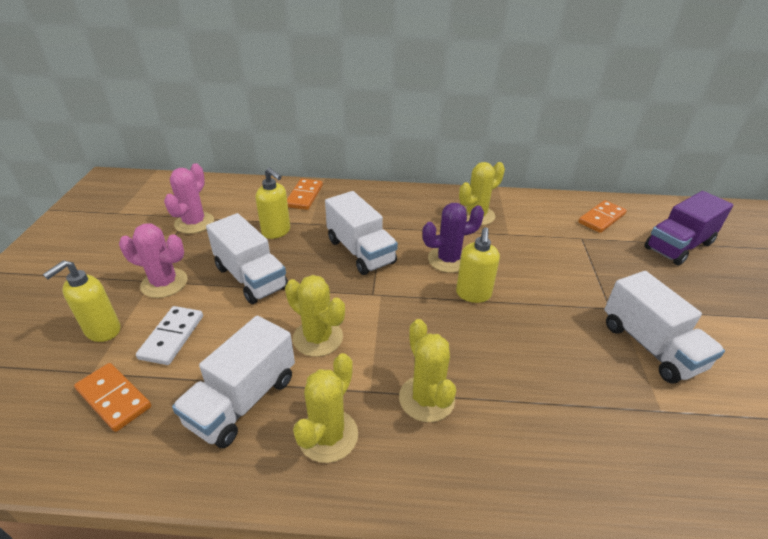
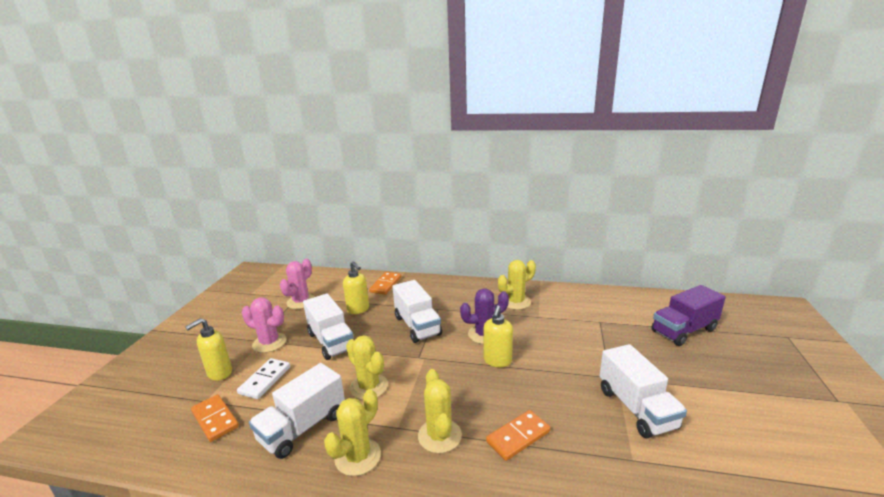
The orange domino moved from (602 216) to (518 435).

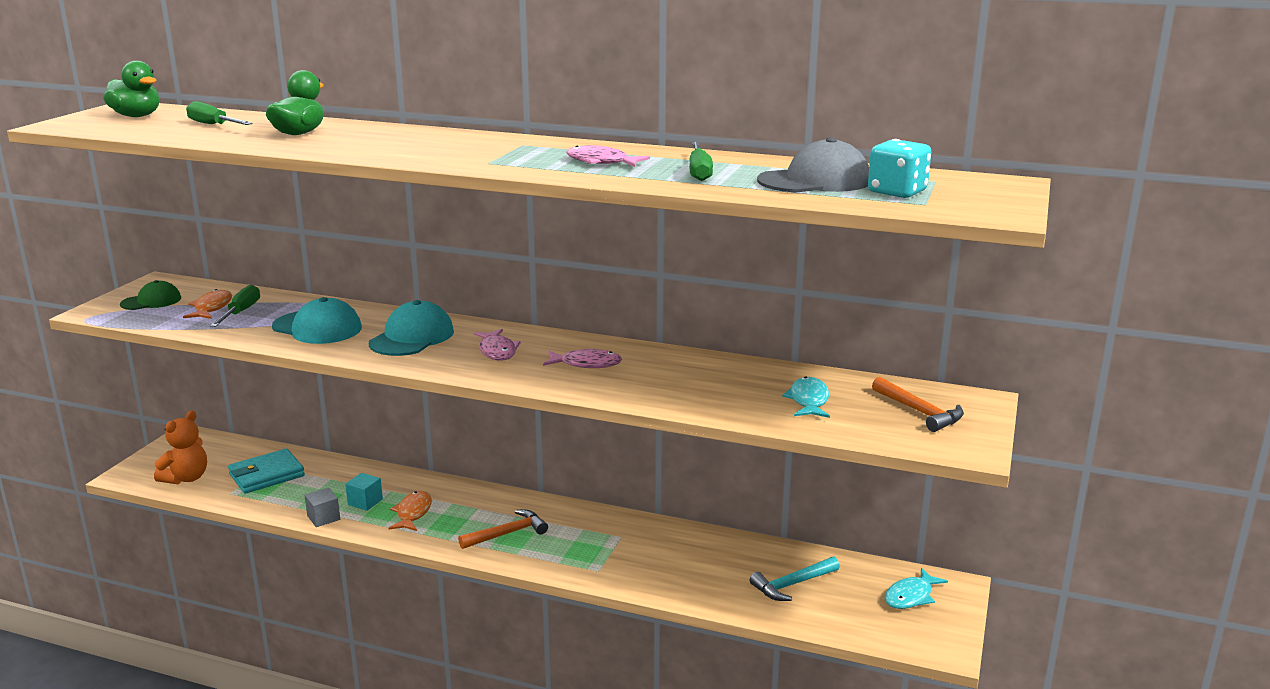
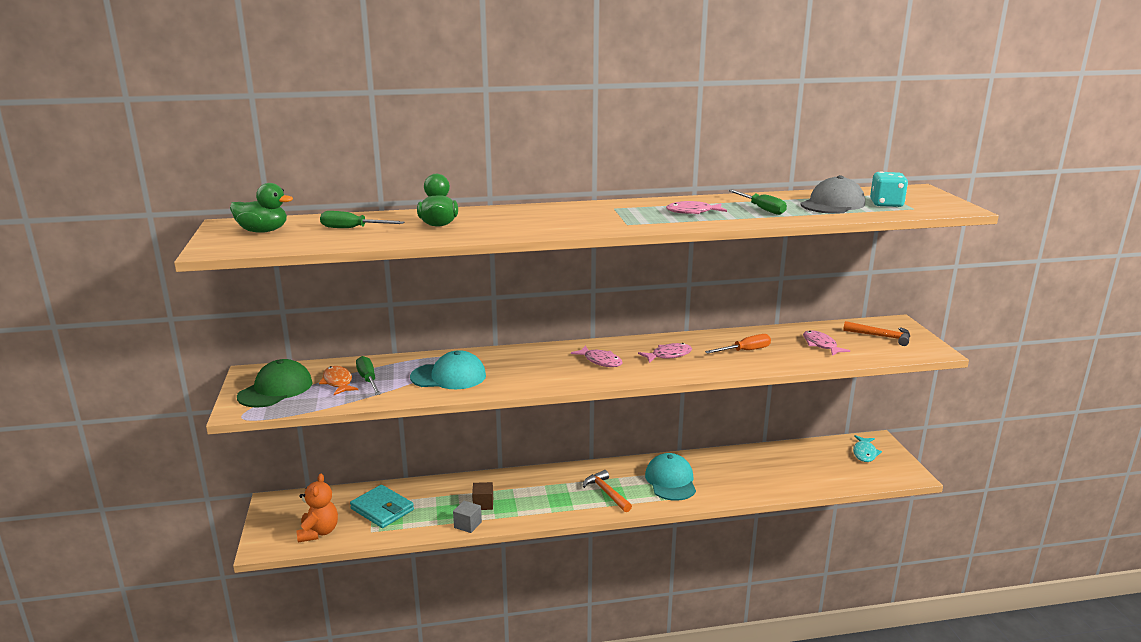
The leaf-green peaked cap at (150 295) changed to 1.55 times the size. The teal billfold at (266 471) turned 75 degrees counterclockwise. The teal cube at (364 492) became the dark brown cube at (482 496). The teal peaked cap moved from (411 328) to (670 477). The orange toy fish at (410 511) disappeared. The orange carpenter's hammer at (503 529) turned 60 degrees counterclockwise. The teal carpenter's hammer at (795 579) disappeared. The teal toy fish at (806 397) became the pink toy fish at (826 343). The orange screwdriver at (738 344) appeared.

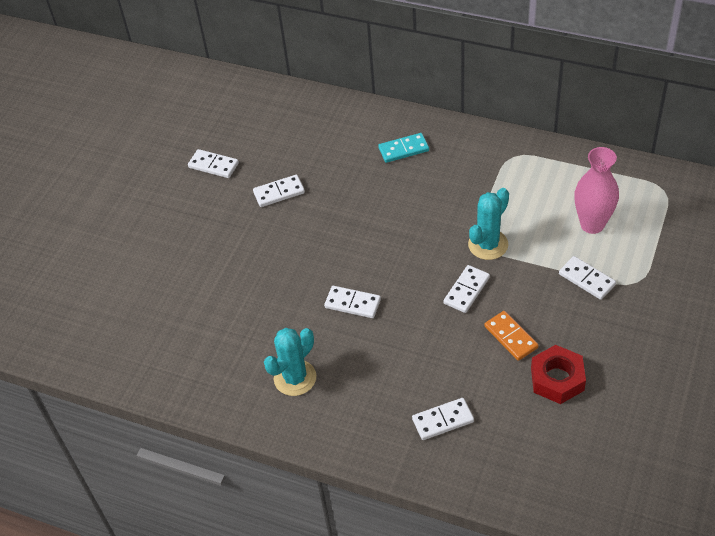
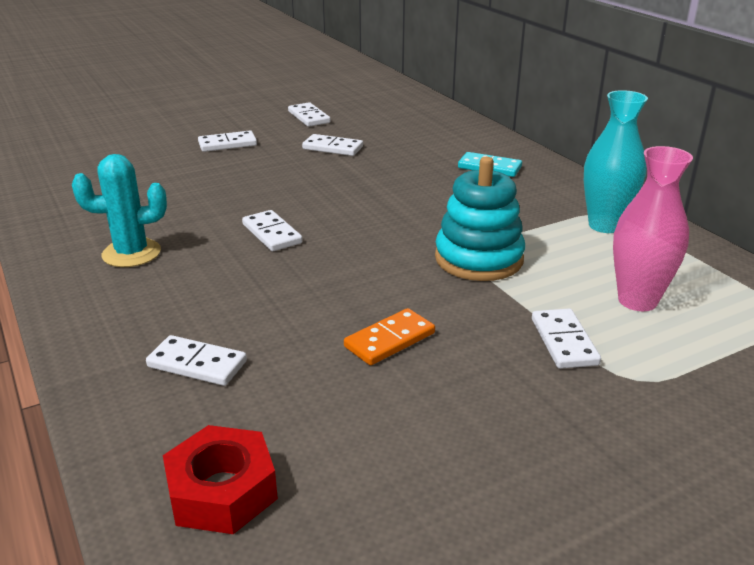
The white domino moved from (466 289) to (227 141). The teal cactus at (488 224) was replaced by the teal stacking rings at (480 219). The orange domino at (511 336) turned 45 degrees clockwise. The scarlet nut moved from (558 374) to (220 479). The teal flower vase at (616 161) appeared.

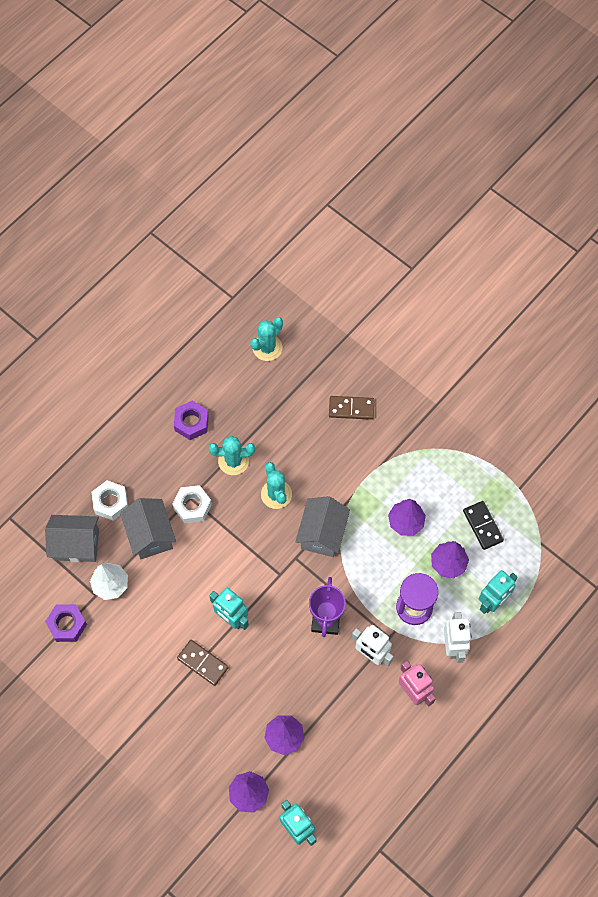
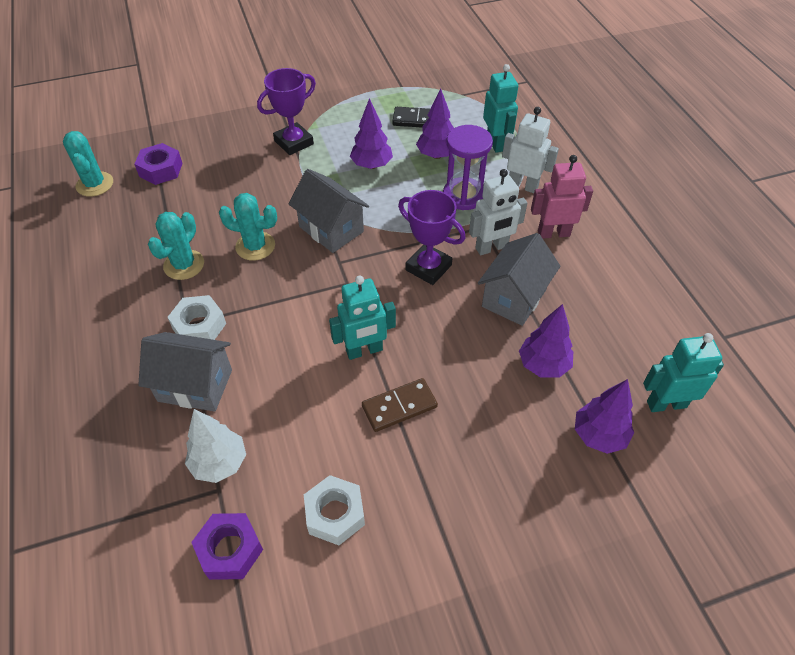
The grey house moved from (72 538) to (519 279). The white nut moved from (110 500) to (334 510). The royal purple nut moved from (191 420) to (159 164). The dark brown domino at (351 408) disappeared. The royal purple prize cup at (286 111) appeared.

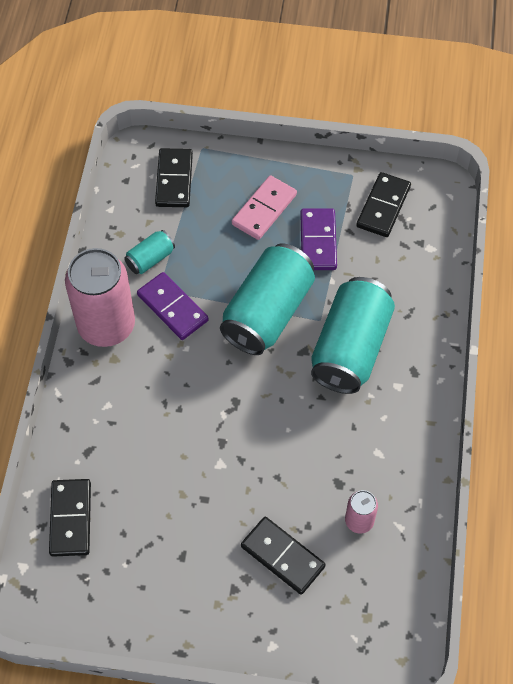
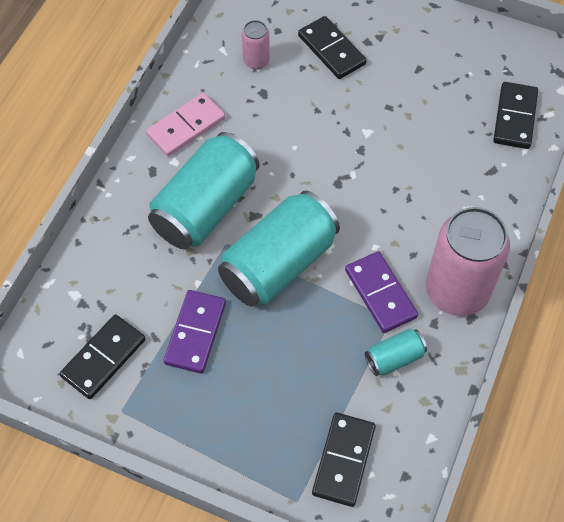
The pink domino moved from (264 207) to (185 124).

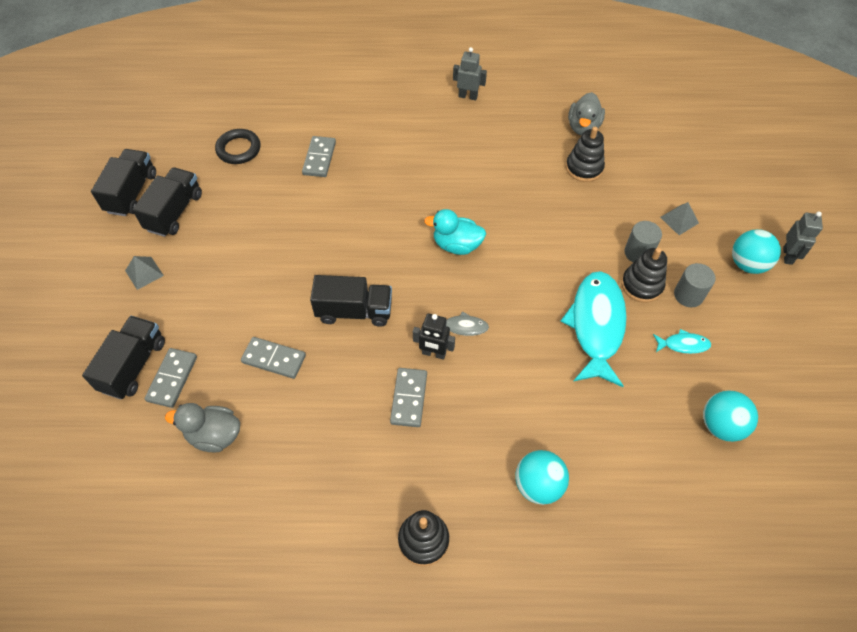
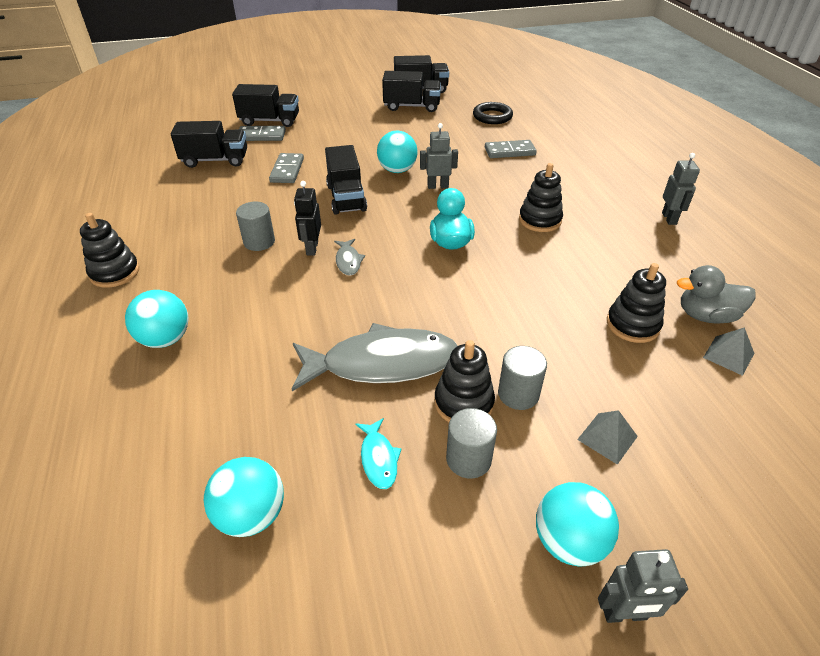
The grey solid pyramid moved from (144 273) to (728 351). The grey duck at (202 428) was replaced by the black truck at (209 144). The grey domino at (408 397) was replaced by the grey cylinder shape at (255 226). The teal toy fish at (593 329) became the grey toy fish at (375 357). The teal ball at (397 152) appeared. The grey robot at (439 156) appeared. The black stacking rings at (541 197) appeared.

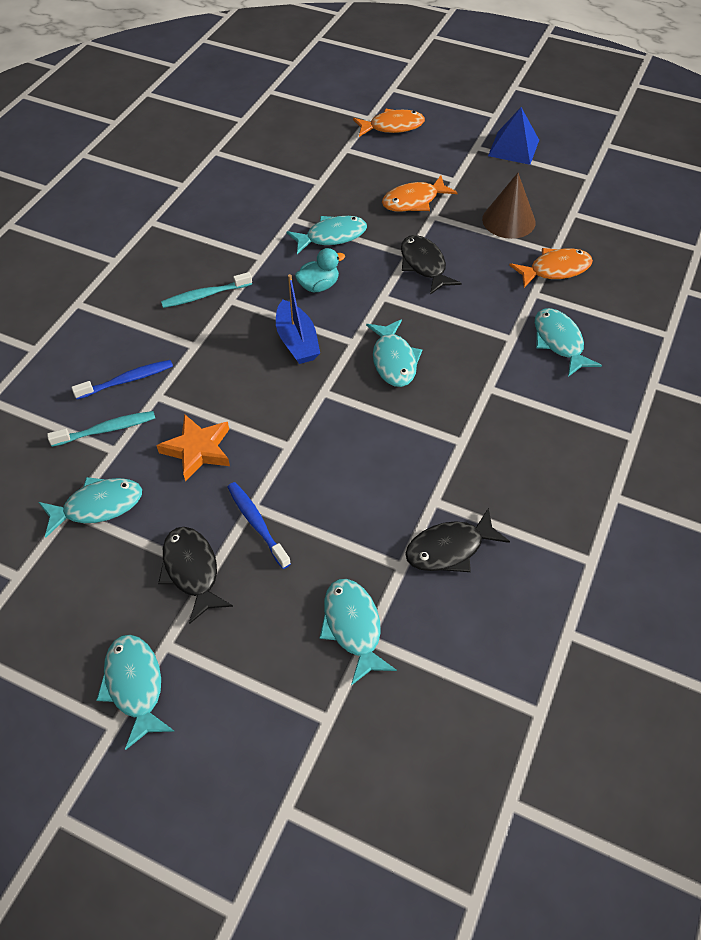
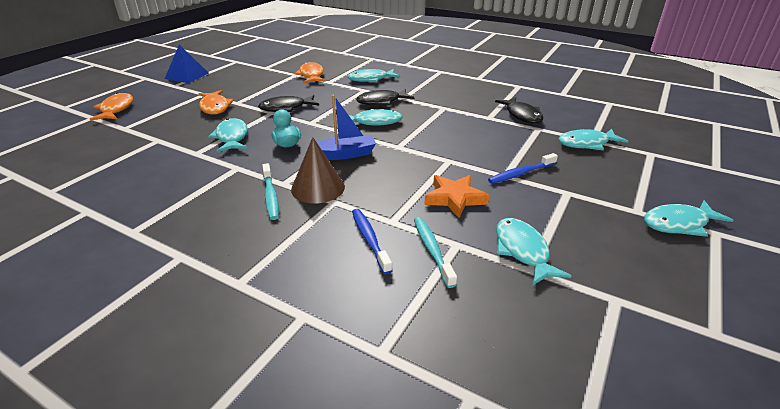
The black toy fish moved from (195 575) to (385 97). The dark brown cone moved from (509 206) to (318 170).

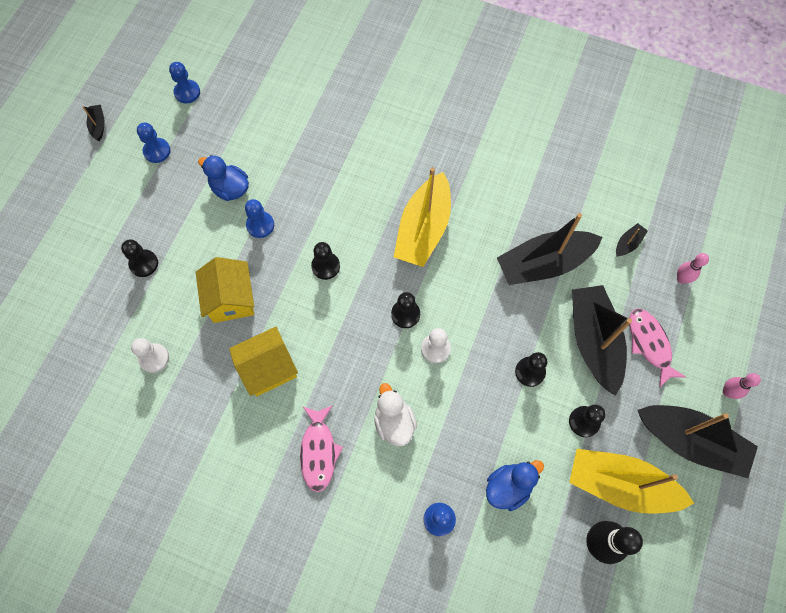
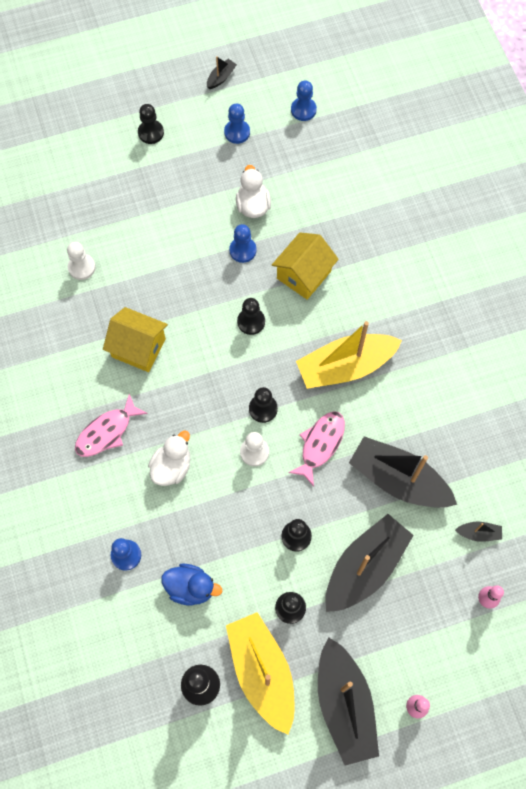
The black chess pawn moved from (139 258) to (151 124). The yellow house moved from (225 290) to (305 266). The cobalt duck at (223 178) became the white duck at (253 191). The pink toy fish moved from (657 348) to (316 448).

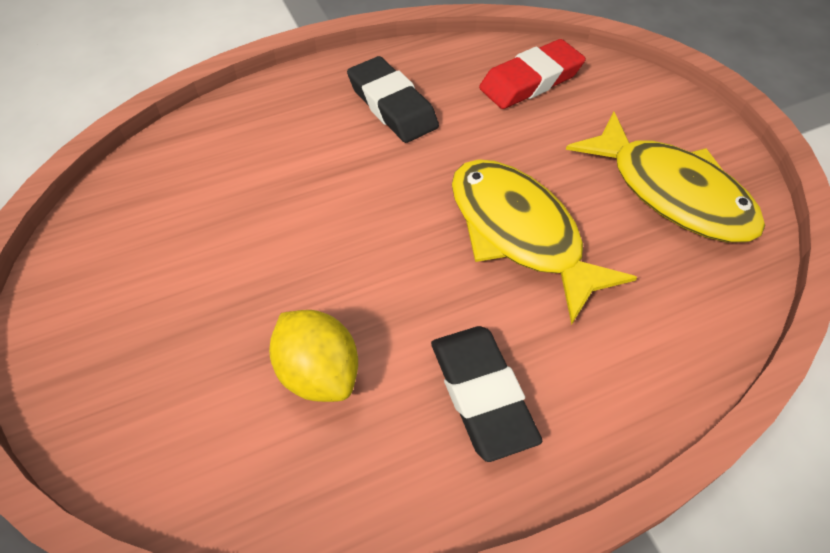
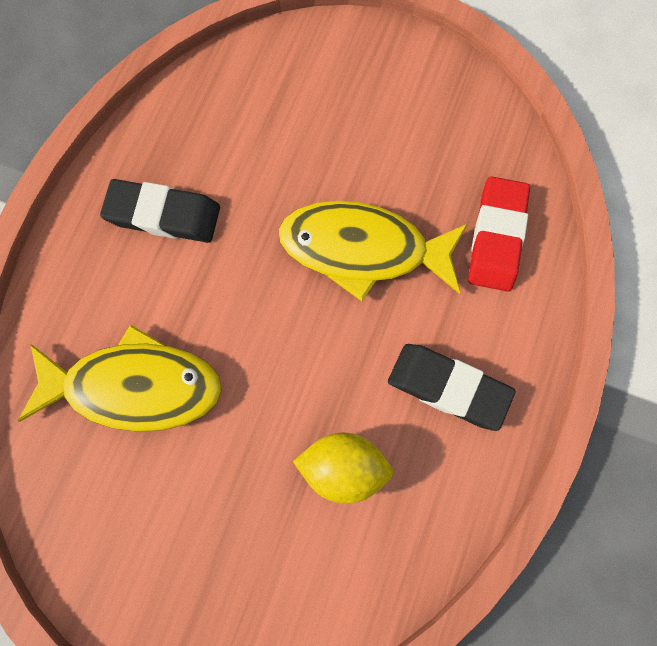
The scarlet gum eraser moved from (532 74) to (499 234). The yellow toy fish moved from (665 177) to (120 377).

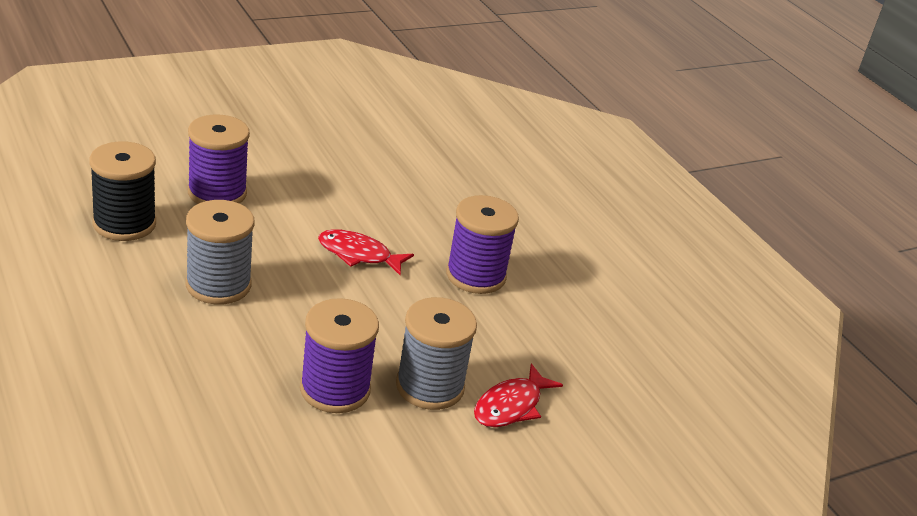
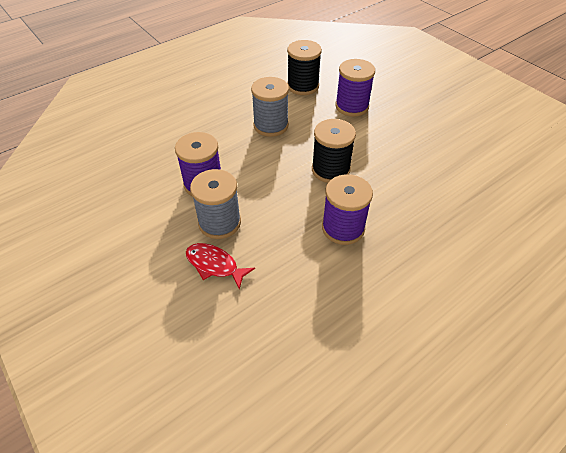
The scarlet toy fish at (366 252) was replaced by the black bobbin at (334 151).

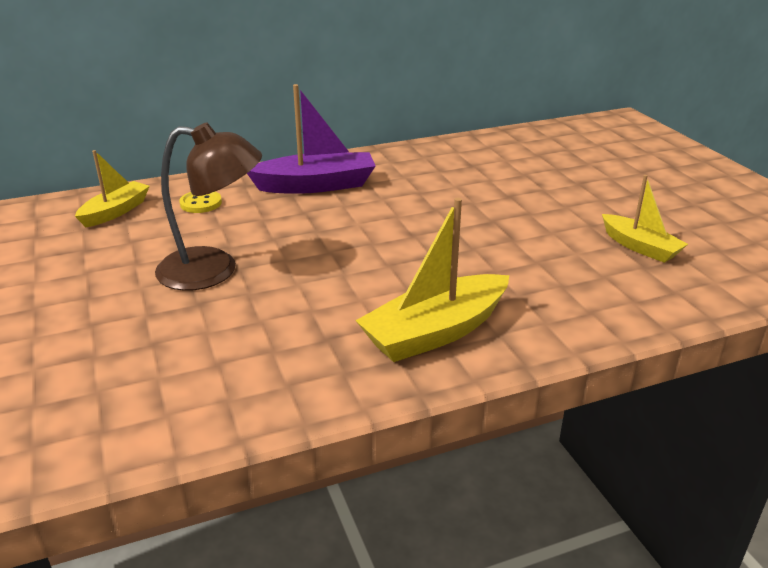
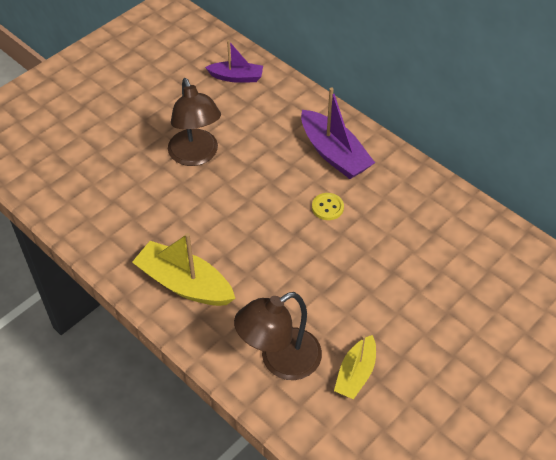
The yellow toy boat at (112 188) became the royal purple toy boat at (234 61). The yellow shirt button moved from (200 202) to (328 206). The dark brown reading lamp at (278 336) appeared.

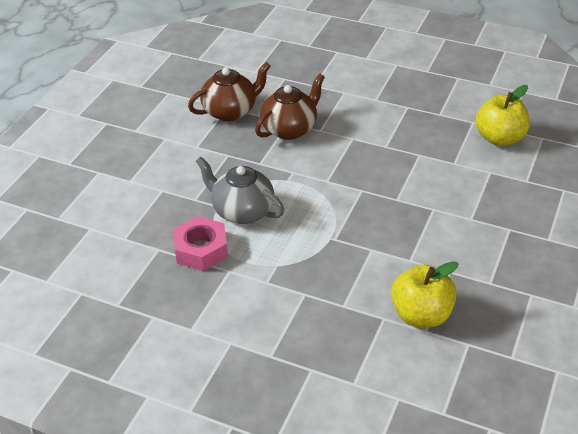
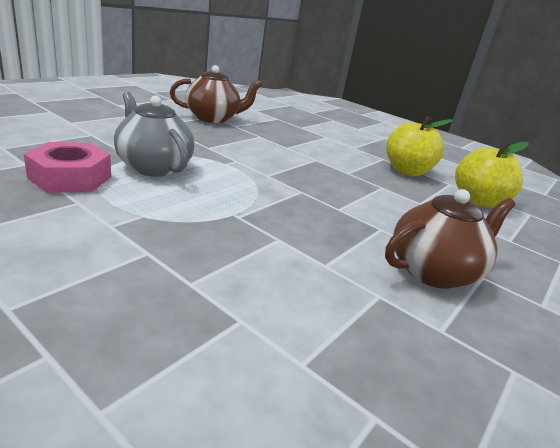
The dark brown tea pot moved from (290 107) to (450 239). The yellow apple fruit moved from (425 294) to (419 146).

